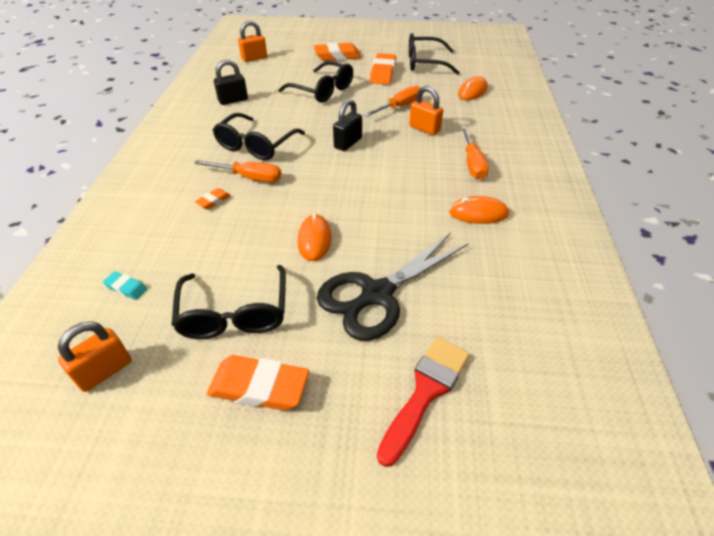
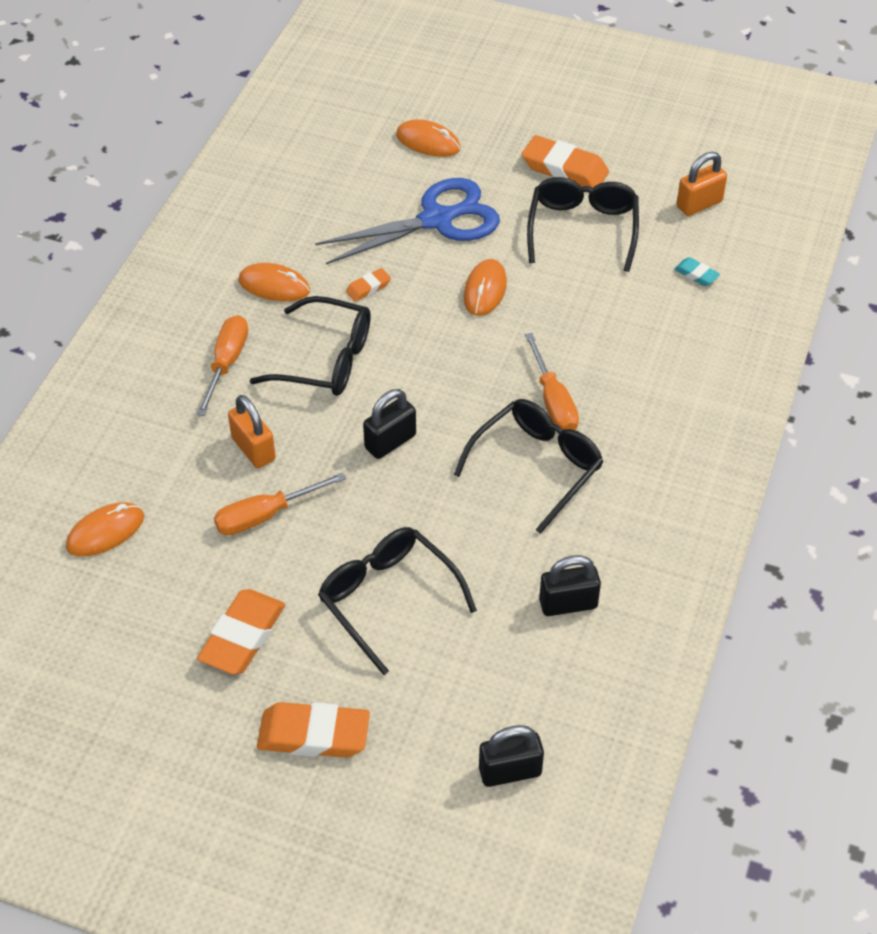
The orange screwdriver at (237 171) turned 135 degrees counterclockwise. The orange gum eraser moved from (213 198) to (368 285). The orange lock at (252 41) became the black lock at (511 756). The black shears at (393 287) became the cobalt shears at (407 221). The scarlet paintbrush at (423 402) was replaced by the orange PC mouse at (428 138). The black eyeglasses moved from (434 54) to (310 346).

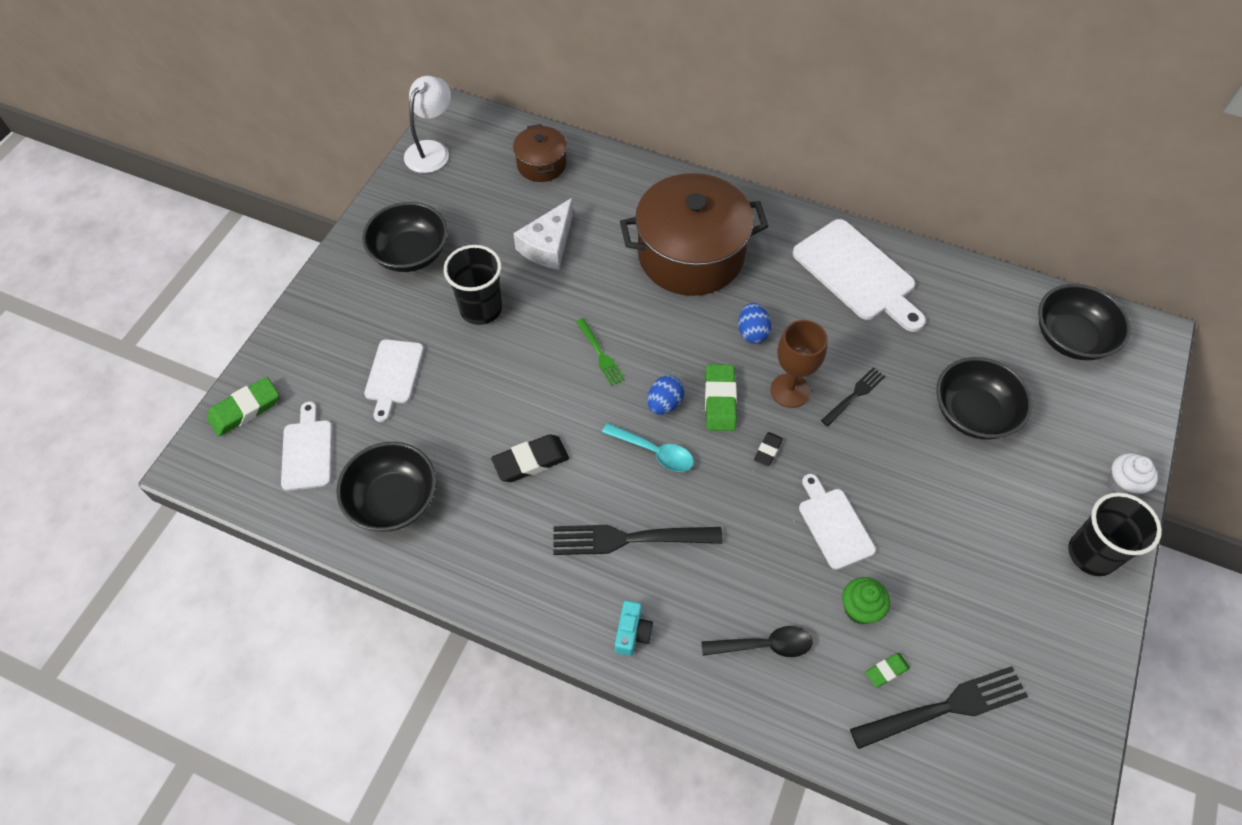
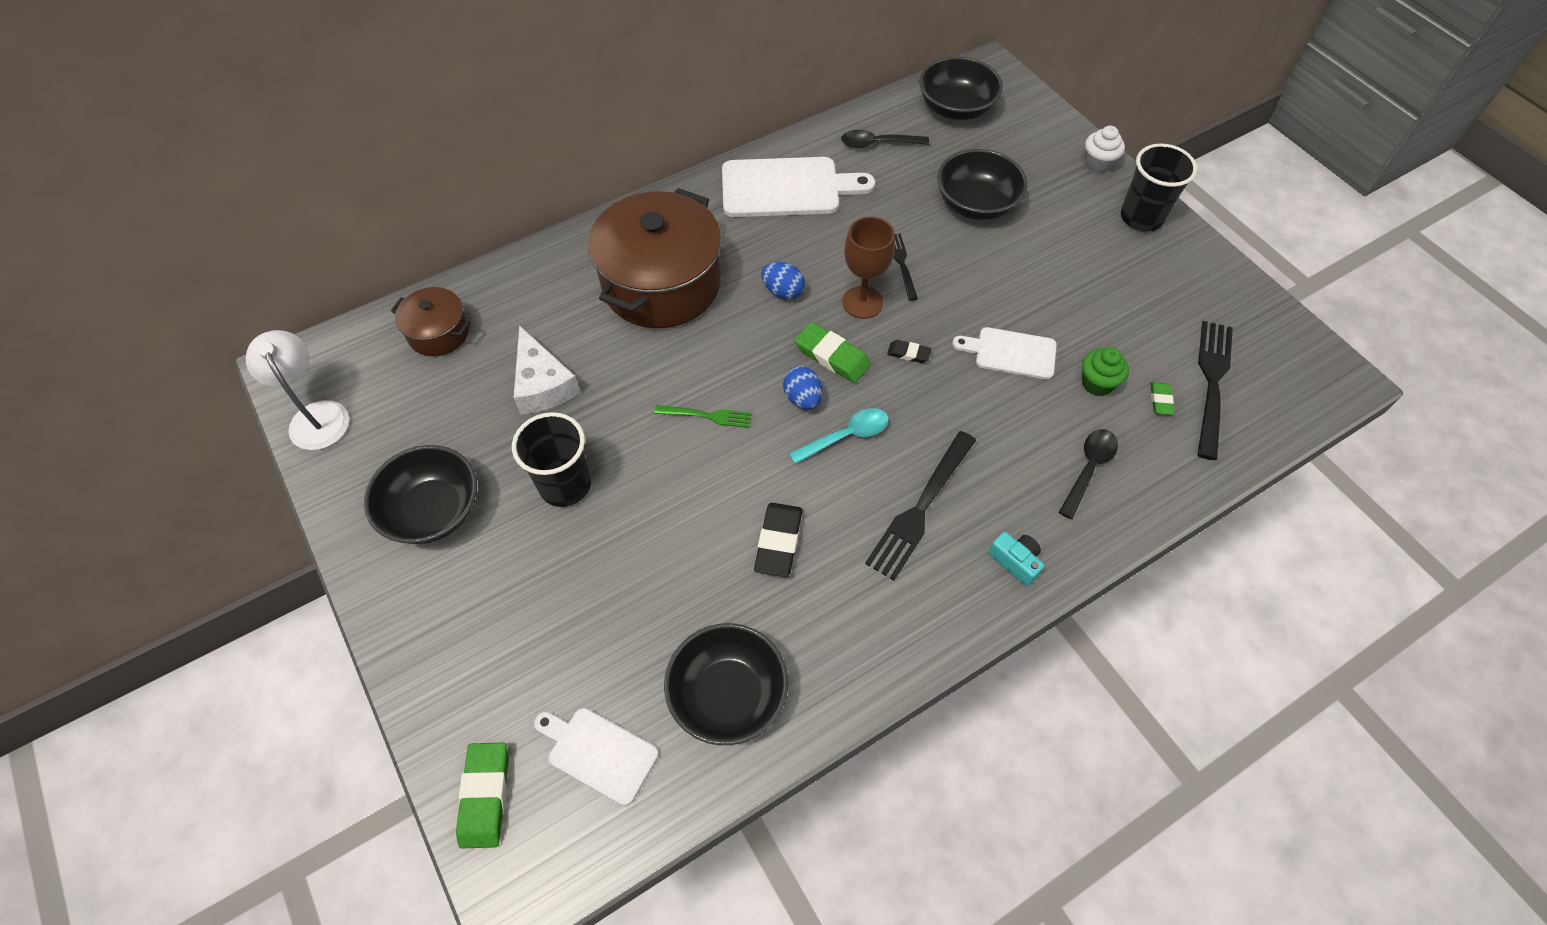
The white cutting board at (394 380) disappeared. The black gum eraser at (768 449) turned 45 degrees counterclockwise. The black spoon at (885 139) appeared.

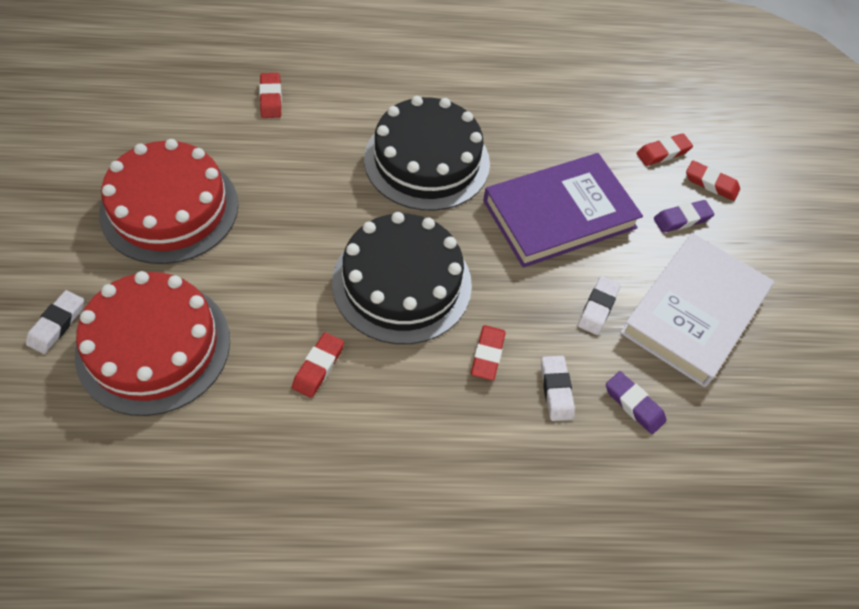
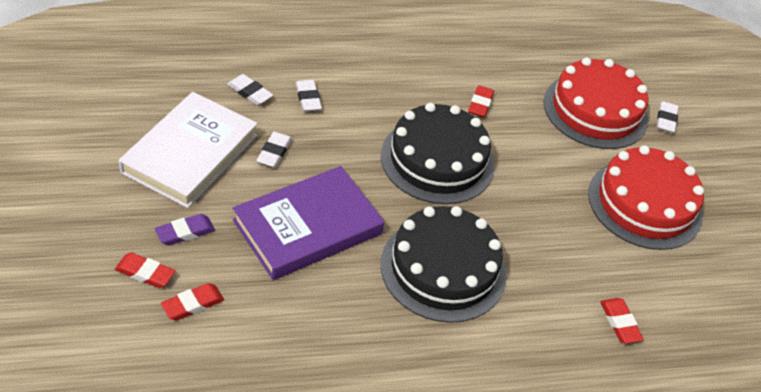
The scarlet gum eraser at (488 353) disappeared. The royal purple gum eraser at (636 402) became the white gum eraser at (250 89).

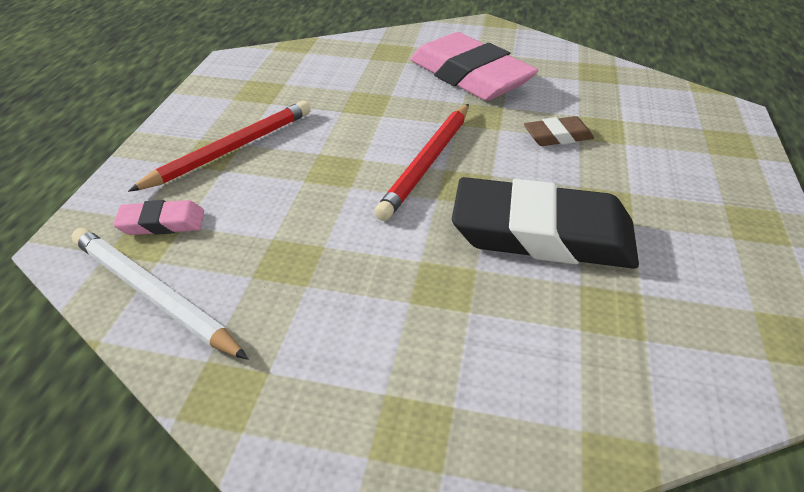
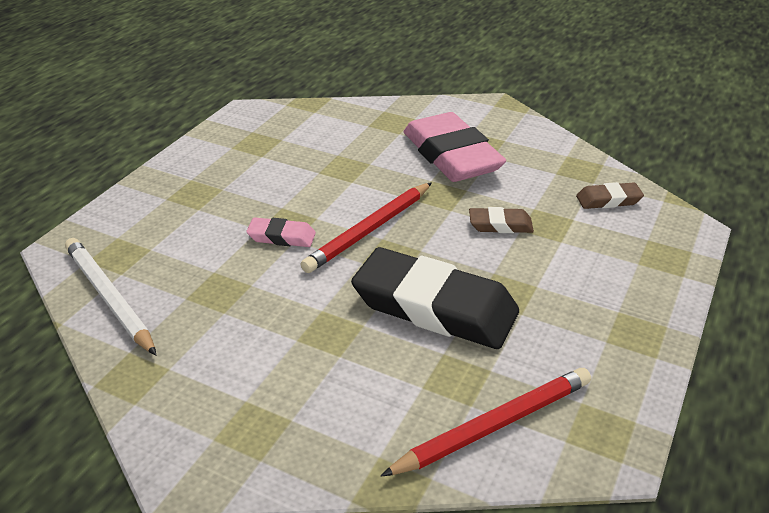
The pink gum eraser moved from (158 217) to (281 232). The scarlet pencil moved from (219 146) to (486 422). The dark brown gum eraser at (610 195) appeared.

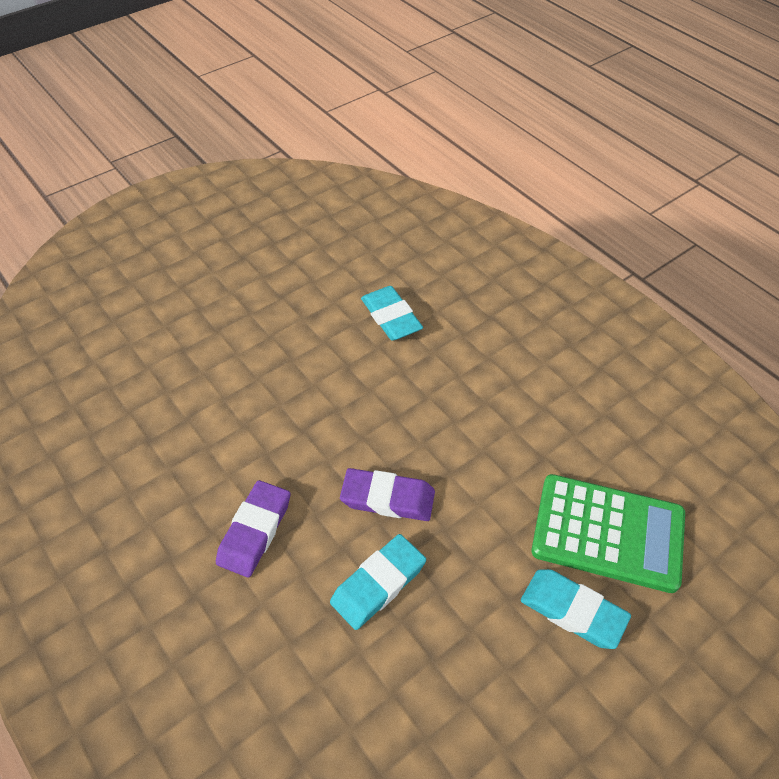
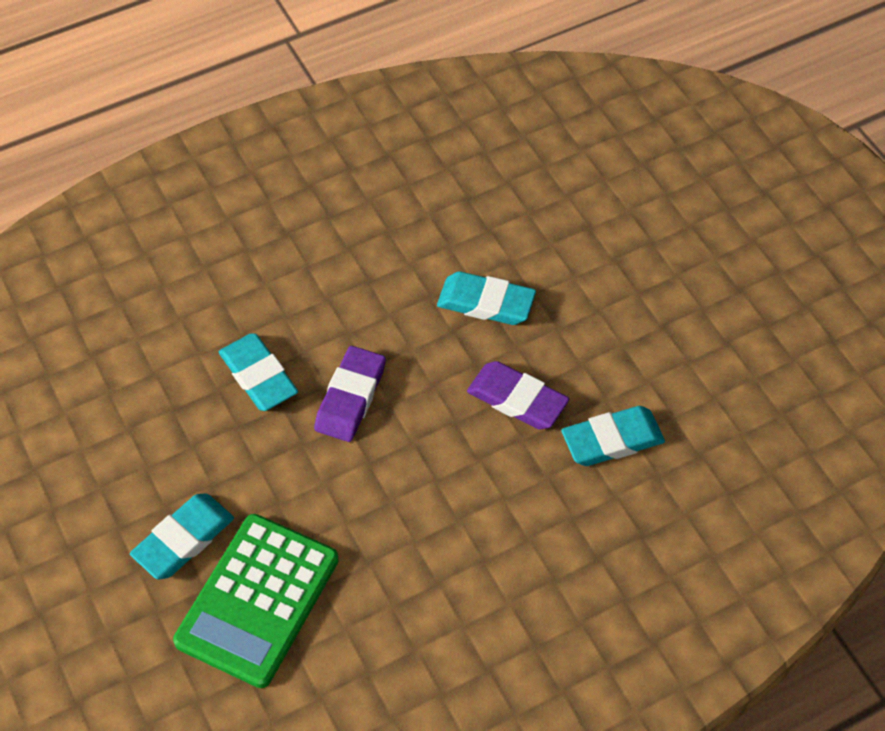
The royal purple gum eraser moved from (253 528) to (518 395). The teal gum eraser at (486 298) appeared.

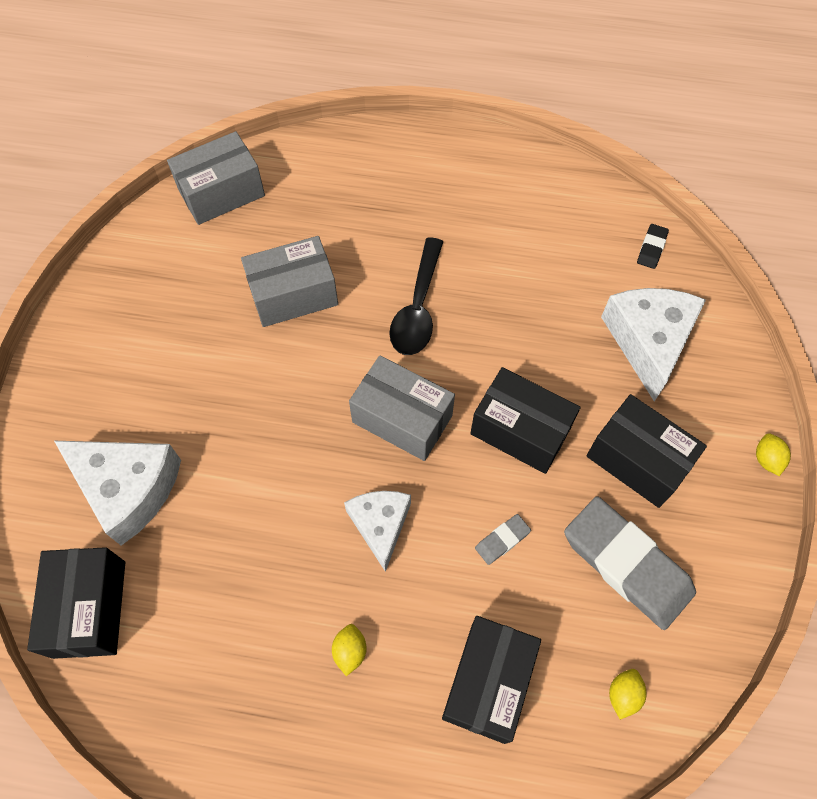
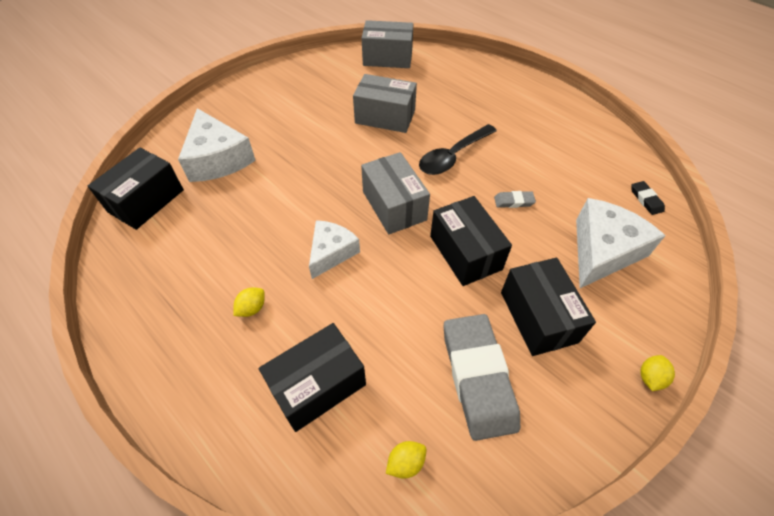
The grey gum eraser moved from (503 539) to (515 199). The black gum eraser at (653 246) turned 75 degrees counterclockwise.

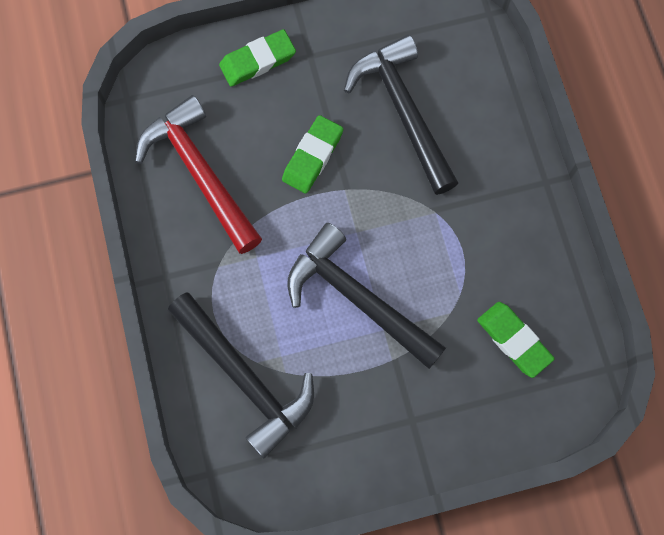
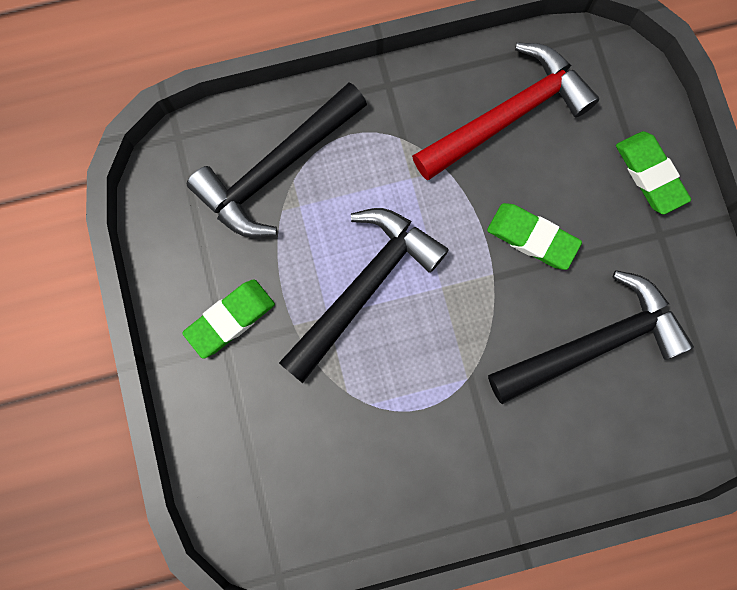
The leaf-green gum eraser moved from (516 340) to (228 319).

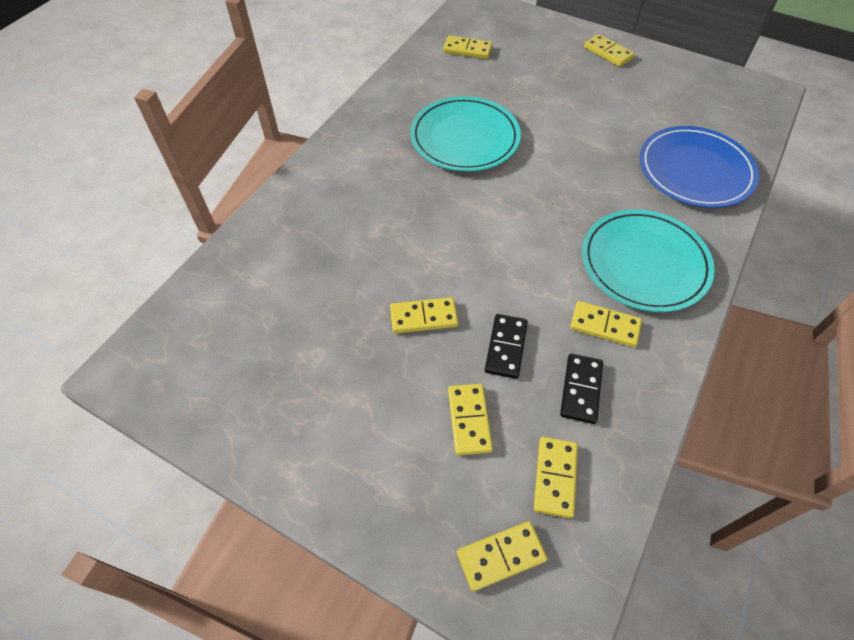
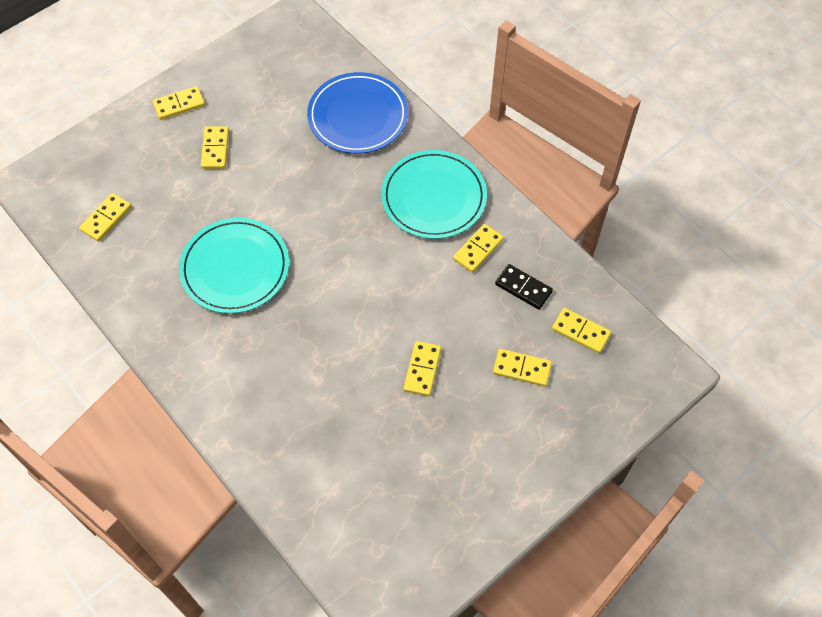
The yellow domino moved from (502 556) to (215 147). The black domino at (506 346) disappeared.

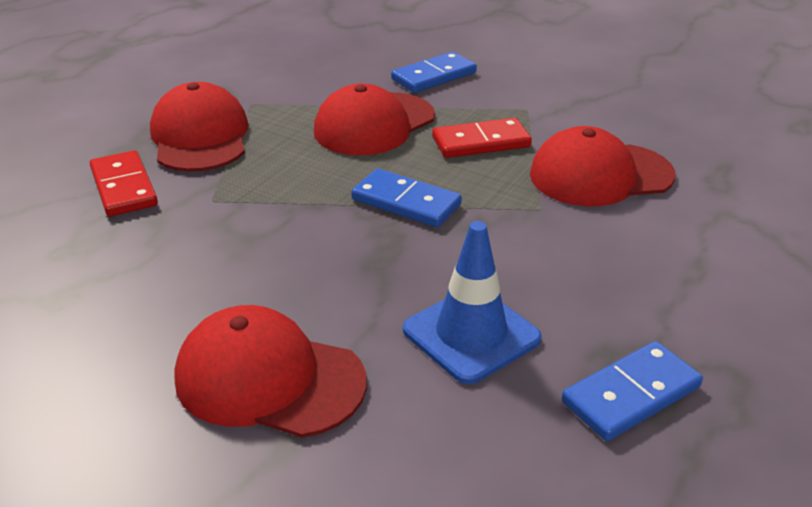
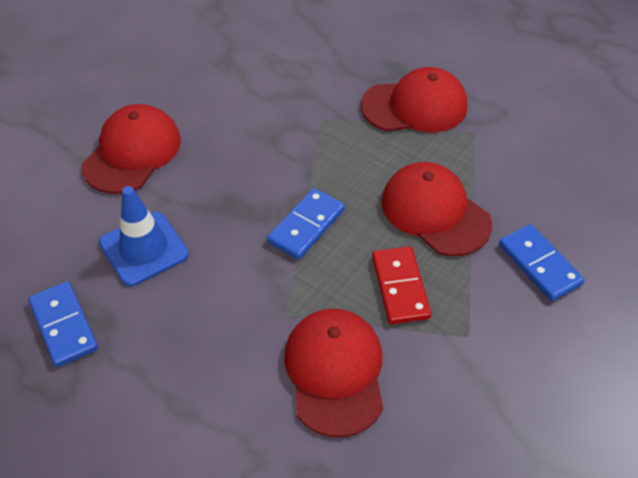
The scarlet domino at (124 183) disappeared.

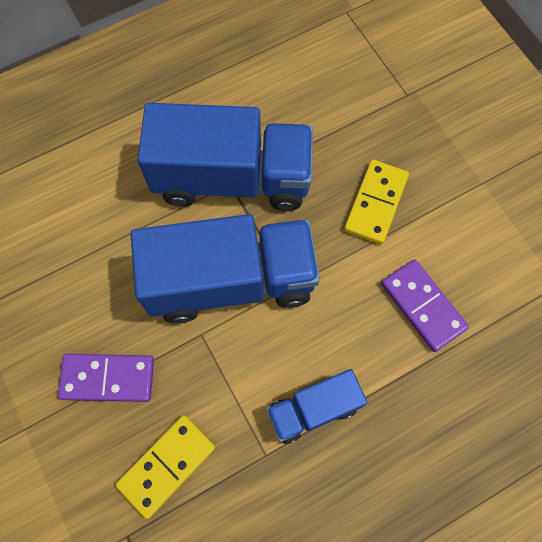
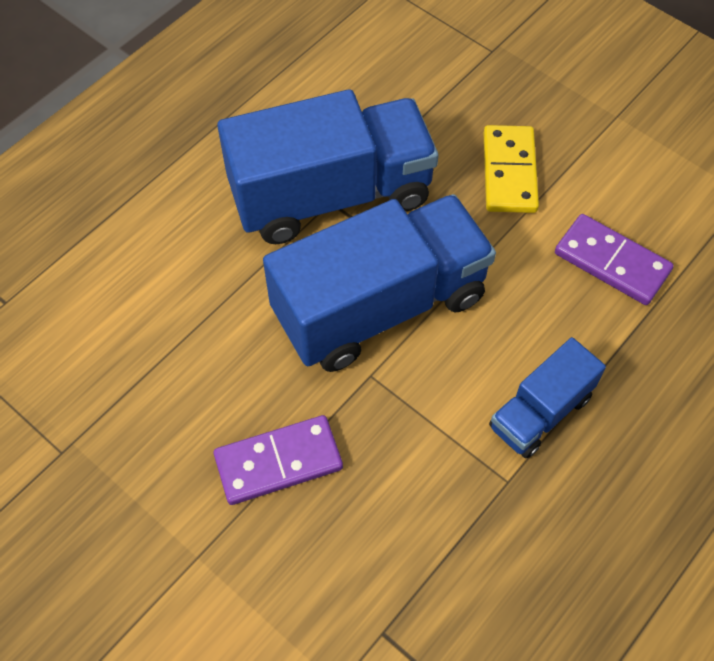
The yellow domino at (165 467) disappeared.

